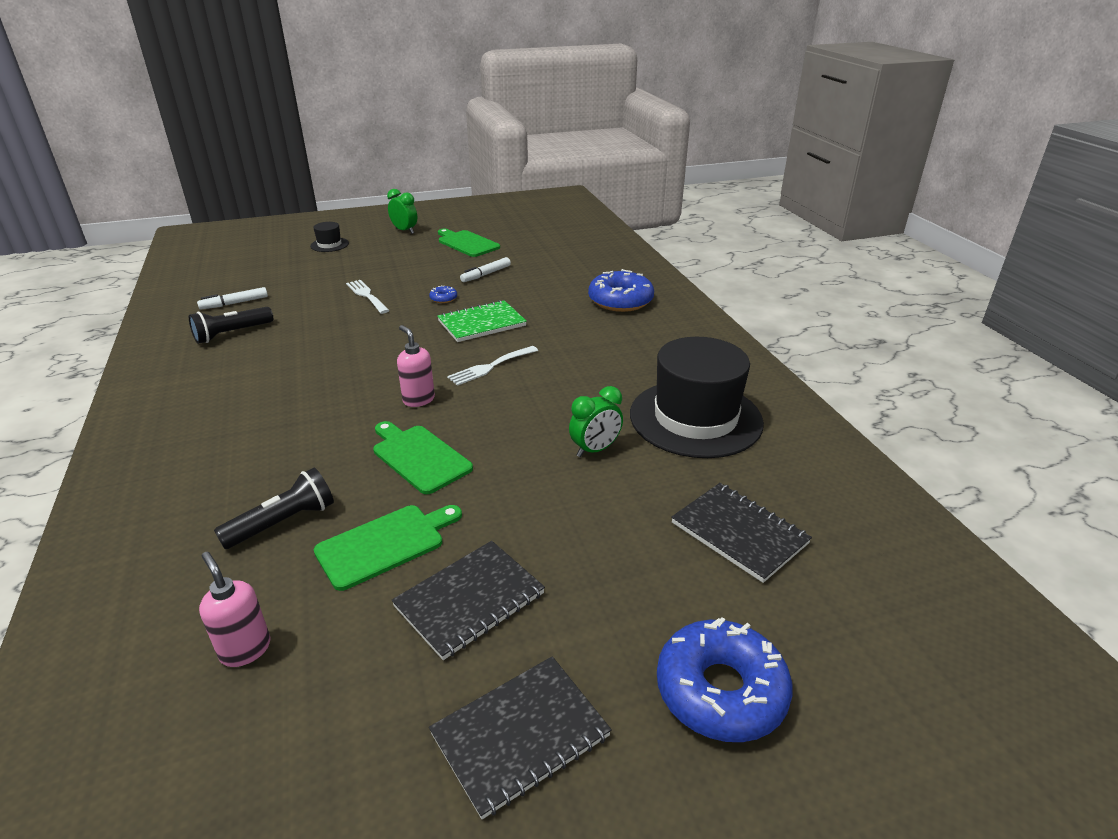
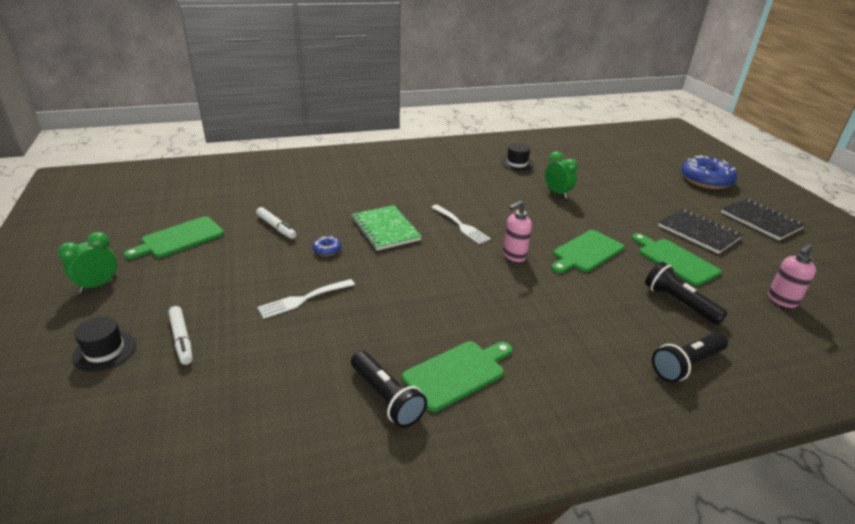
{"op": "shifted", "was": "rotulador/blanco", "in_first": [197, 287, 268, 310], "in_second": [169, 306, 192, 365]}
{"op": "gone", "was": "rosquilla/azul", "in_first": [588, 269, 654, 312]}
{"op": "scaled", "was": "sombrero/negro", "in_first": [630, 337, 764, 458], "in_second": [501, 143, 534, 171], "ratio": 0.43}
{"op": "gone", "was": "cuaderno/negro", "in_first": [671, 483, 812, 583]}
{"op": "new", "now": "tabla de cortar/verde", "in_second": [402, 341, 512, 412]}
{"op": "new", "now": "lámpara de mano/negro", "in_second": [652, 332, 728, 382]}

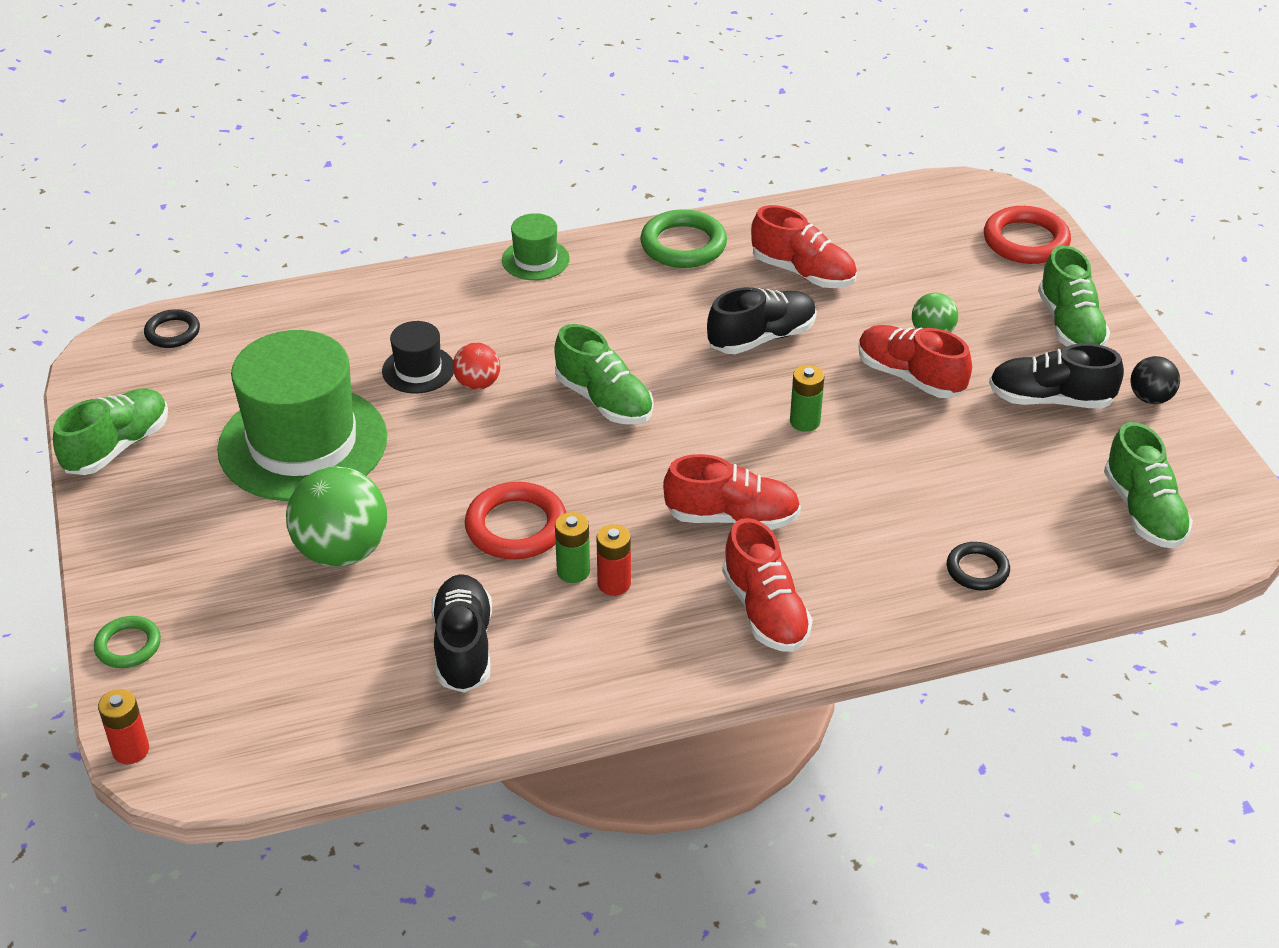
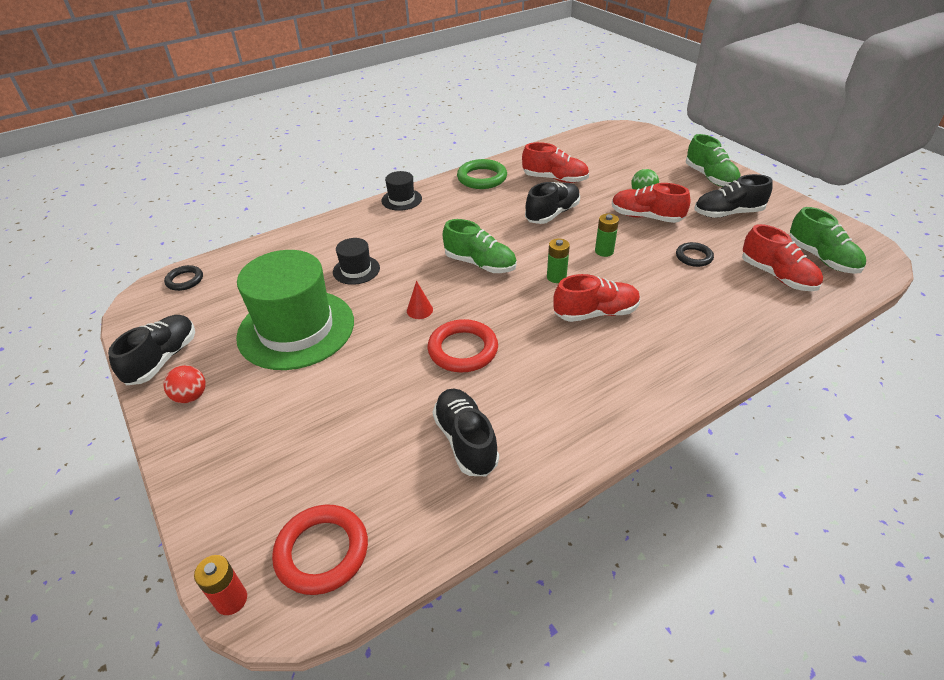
{"op": "repainted", "was": "zapato/verde", "now": "zapato/negro", "in_first": [53, 388, 168, 475], "in_second": [108, 315, 195, 385]}
{"op": "gone", "was": "anillo/verde", "in_first": [94, 616, 161, 668]}
{"op": "gone", "was": "pelota/verde", "in_first": [286, 466, 387, 567]}
{"op": "shifted", "was": "pelota/rojo", "in_first": [453, 342, 500, 390], "in_second": [164, 365, 205, 403]}
{"op": "repainted", "was": "sombrero/verde", "now": "sombrero/negro", "in_first": [502, 213, 570, 280], "in_second": [381, 171, 422, 211]}
{"op": "shifted", "was": "pila/verde", "in_first": [555, 512, 590, 583], "in_second": [547, 238, 570, 283]}
{"op": "gone", "was": "pila/rojo", "in_first": [597, 524, 631, 596]}
{"op": "shifted", "was": "zapato/rojo", "in_first": [722, 518, 813, 652], "in_second": [742, 224, 823, 291]}
{"op": "shifted", "was": "anillo/negro", "in_first": [947, 542, 1010, 590], "in_second": [676, 242, 714, 267]}
{"op": "shifted", "was": "anillo/rojo", "in_first": [984, 206, 1071, 264], "in_second": [272, 505, 368, 595]}
{"op": "gone", "was": "pelota/negro", "in_first": [1130, 356, 1180, 404]}
{"op": "new", "now": "cono/rojo", "in_second": [407, 281, 433, 319]}

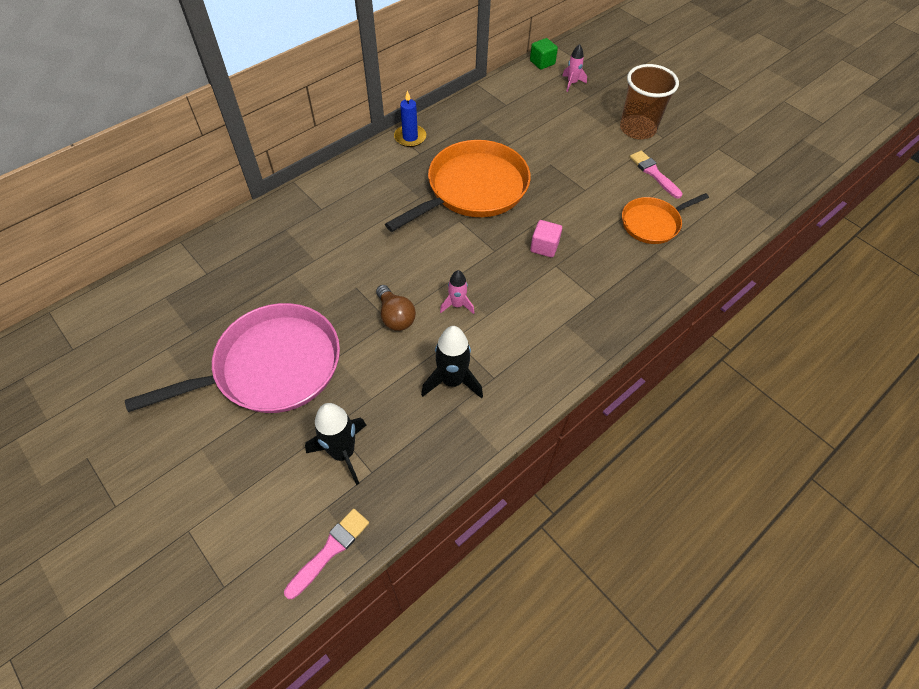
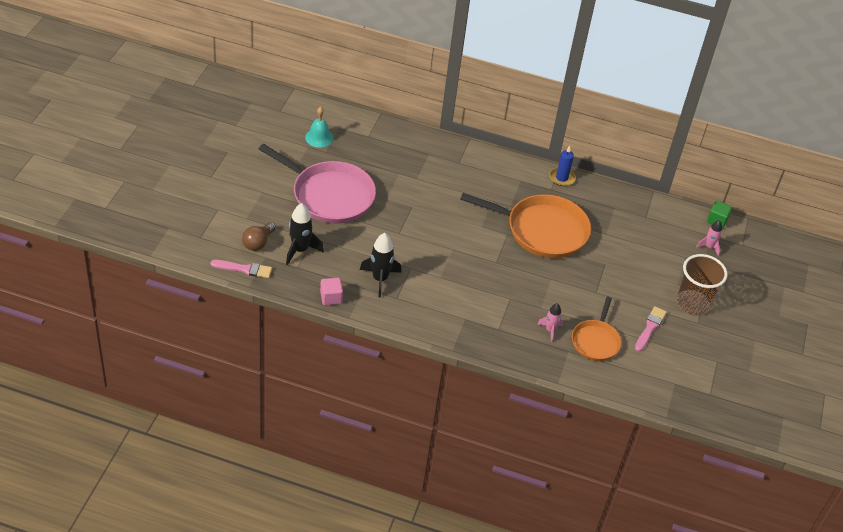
{"op": "shifted", "was": "bombilla/marrón", "in_first": [376, 285, 416, 331], "in_second": [242, 222, 276, 251]}
{"op": "shifted", "was": "cohete/rosa", "in_first": [440, 270, 474, 314], "in_second": [537, 303, 563, 342]}
{"op": "shifted", "was": "cubo/rosa", "in_first": [530, 220, 562, 258], "in_second": [320, 278, 343, 305]}
{"op": "rotated", "was": "sartén/naranja", "in_first": [622, 193, 709, 244], "in_second": [572, 297, 621, 361], "clockwise": -105}
{"op": "new", "now": "campana/turquesa", "in_second": [305, 107, 333, 148]}

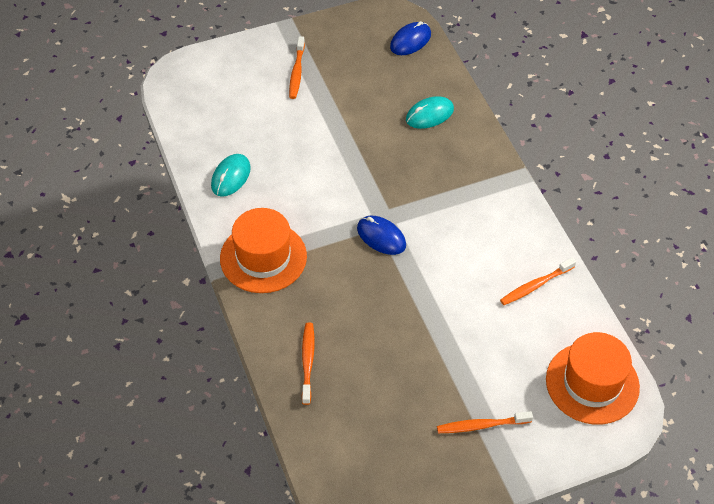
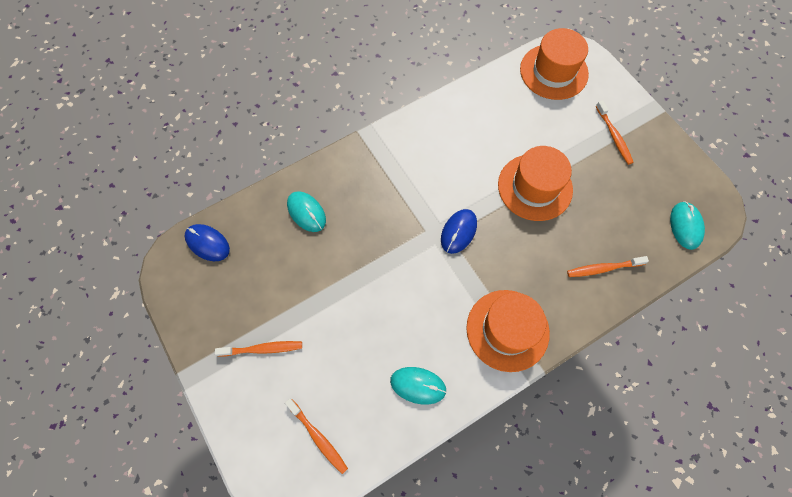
{"op": "shifted", "was": "cepillo de dientes/naranja", "in_first": [500, 257, 576, 305], "in_second": [285, 399, 348, 474]}
{"op": "new", "now": "sombrero/naranja", "in_second": [498, 146, 573, 221]}
{"op": "new", "now": "ratón/turquesa", "in_second": [670, 201, 705, 250]}

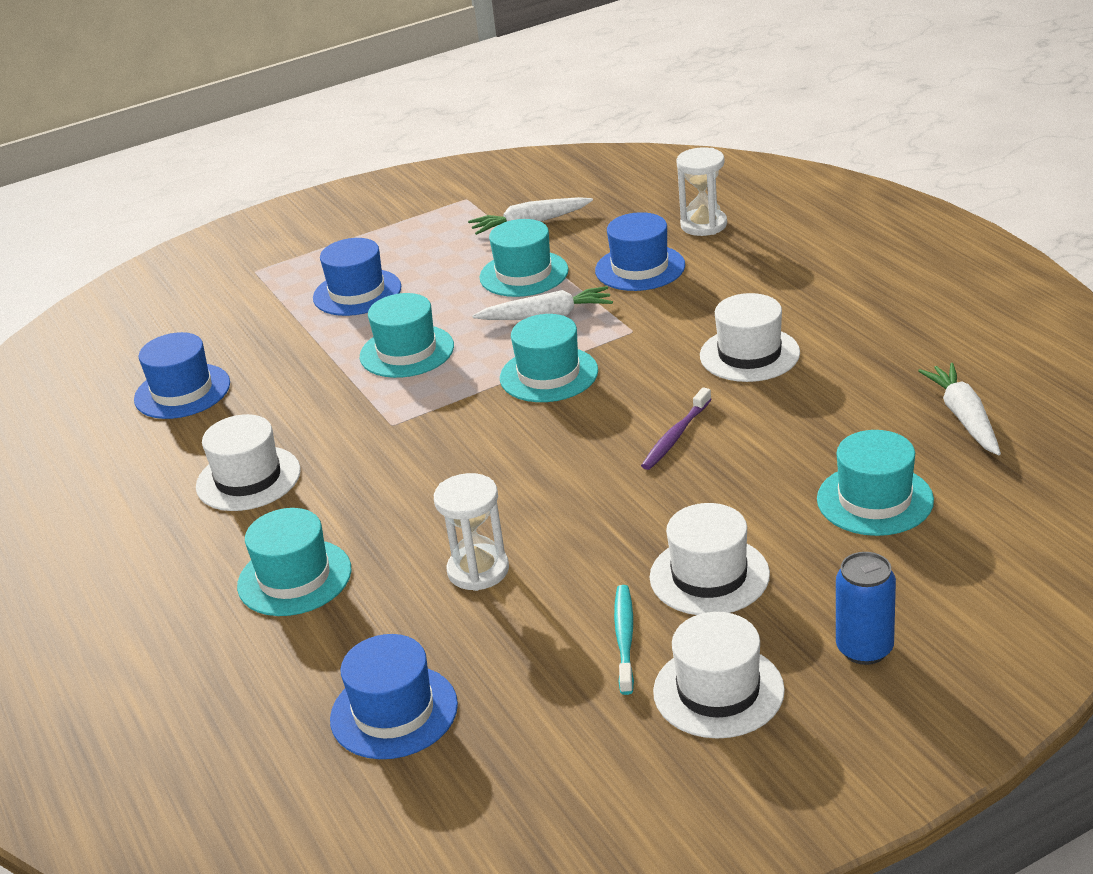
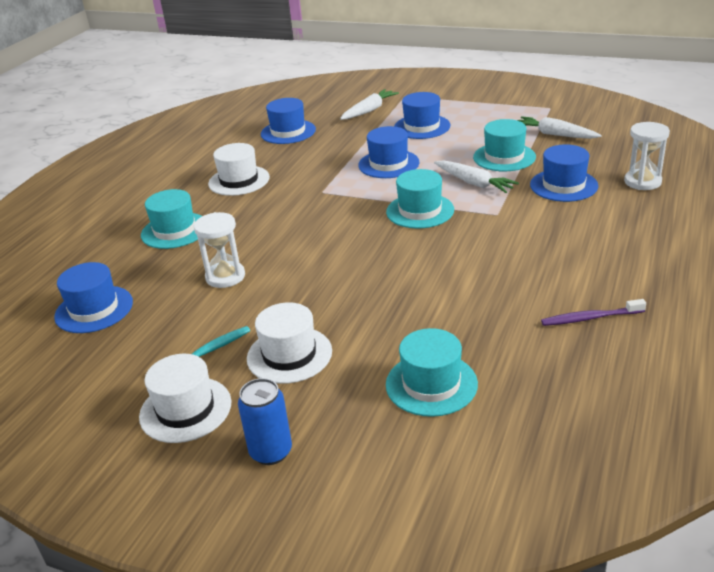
{"op": "repainted", "was": "sombrero/turquesa", "now": "sombrero/azul", "in_first": [360, 293, 454, 378], "in_second": [358, 126, 419, 178]}
{"op": "shifted", "was": "cepillo de dientes/morado", "in_first": [641, 387, 712, 470], "in_second": [541, 299, 646, 326]}
{"op": "gone", "was": "sombrero/blanco", "in_first": [700, 293, 800, 382]}
{"op": "shifted", "was": "zanahoria/blanco", "in_first": [918, 363, 1001, 456], "in_second": [340, 89, 399, 120]}

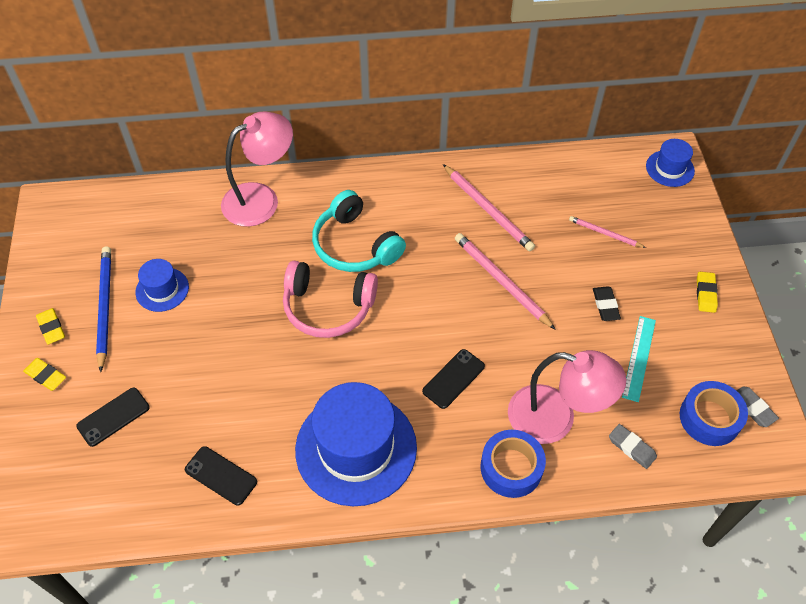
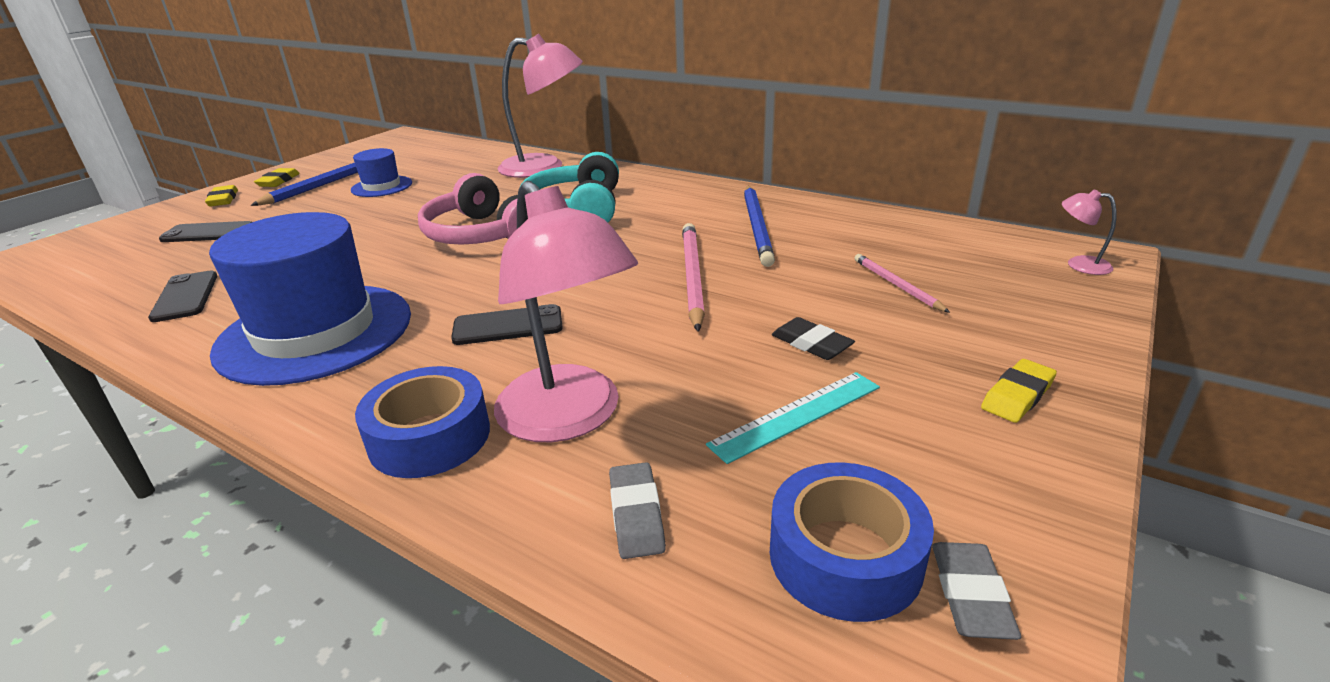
{"op": "repainted", "was": "lápiz/rosa", "now": "lápiz/azul", "in_first": [443, 164, 535, 251], "in_second": [744, 186, 775, 267]}
{"op": "rotated", "was": "goma de borrar/negro", "in_first": [593, 286, 621, 321], "in_second": [772, 317, 855, 360], "clockwise": -75}
{"op": "swapped", "was": "sombrero/azul", "now": "lámpara/rosa", "in_first": [646, 139, 695, 187], "in_second": [1062, 190, 1117, 275]}

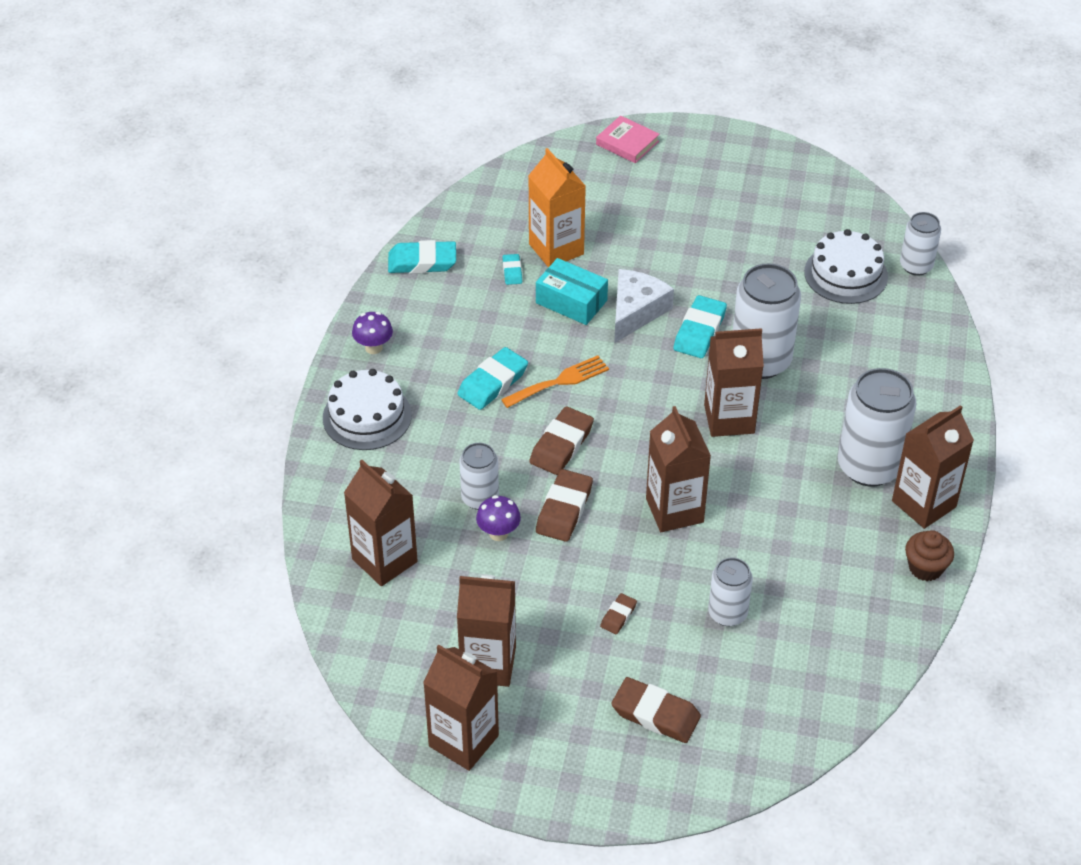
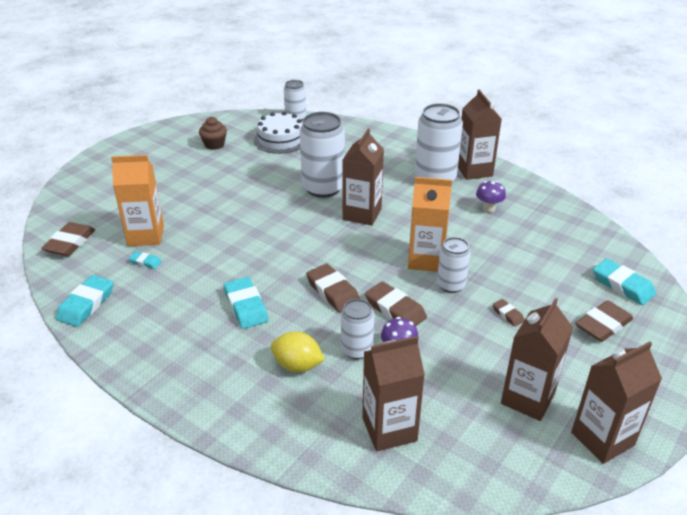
{"op": "gone", "was": "tarta/blanco", "in_first": [323, 369, 412, 450]}
{"op": "shifted", "was": "seta/morado", "in_first": [352, 312, 393, 354], "in_second": [476, 181, 506, 212]}
{"op": "gone", "was": "tenedor/naranja", "in_first": [501, 355, 609, 408]}
{"op": "gone", "was": "caja/turquesa", "in_first": [536, 258, 608, 325]}
{"op": "gone", "was": "libro/rosa", "in_first": [596, 115, 660, 163]}
{"op": "gone", "was": "queso/blanco", "in_first": [614, 269, 674, 343]}
{"op": "repainted", "was": "cartón de leche/marrón", "now": "cartón de leche/naranja", "in_first": [646, 406, 711, 532], "in_second": [408, 177, 452, 272]}
{"op": "shifted", "was": "goma de borrar/turquesa", "in_first": [673, 295, 727, 358], "in_second": [593, 259, 656, 305]}
{"op": "shifted", "was": "lata/blanco", "in_first": [708, 558, 753, 626], "in_second": [437, 237, 471, 293]}
{"op": "shifted", "was": "magdalena/marrón", "in_first": [905, 530, 954, 581], "in_second": [199, 117, 227, 150]}
{"op": "new", "now": "goma de borrar/marrón", "in_second": [41, 222, 95, 256]}
{"op": "new", "now": "limón/amarillo", "in_second": [271, 331, 325, 372]}

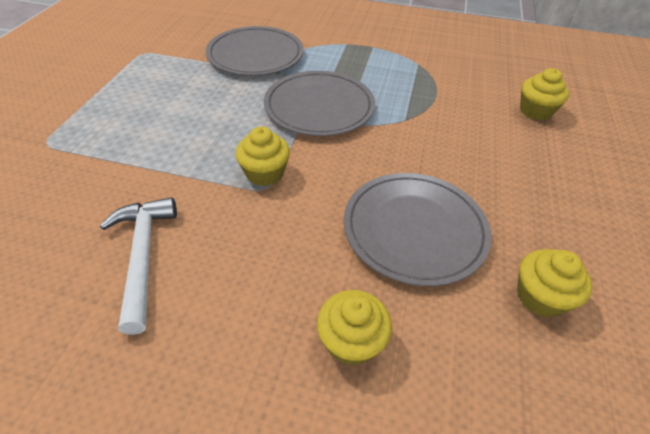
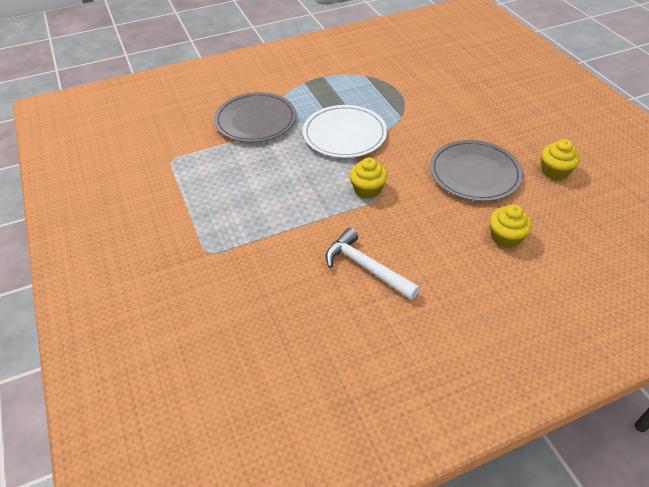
{"op": "repainted", "was": "plato/gris", "now": "plato/blanco", "in_first": [264, 71, 375, 136], "in_second": [303, 105, 387, 158]}
{"op": "gone", "was": "magdalena/amarillo", "in_first": [520, 68, 569, 120]}

